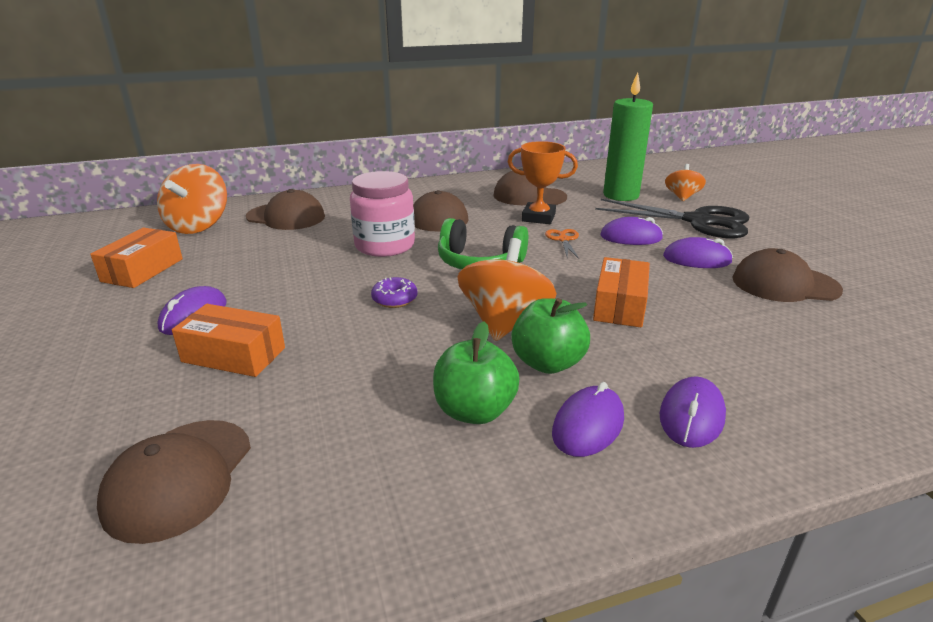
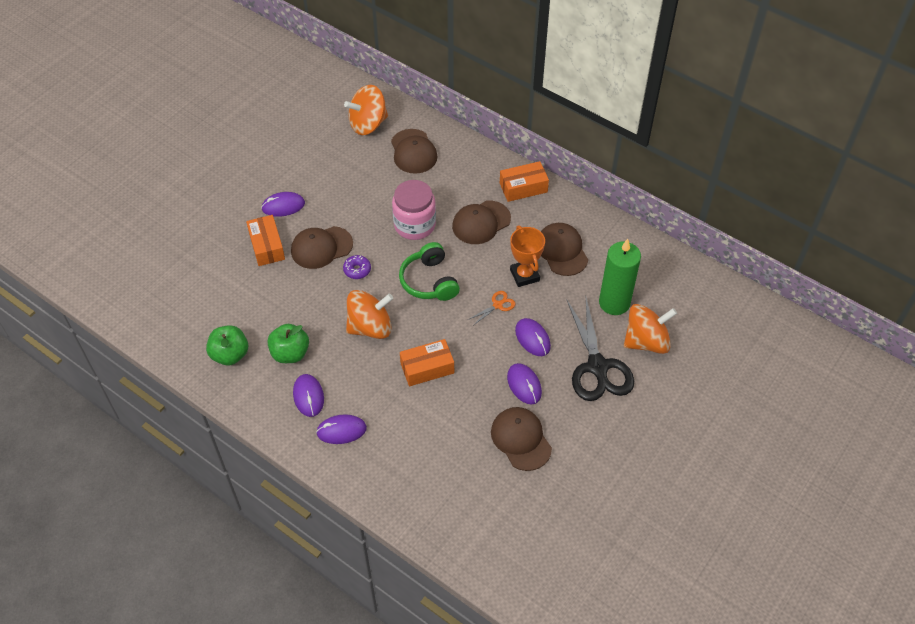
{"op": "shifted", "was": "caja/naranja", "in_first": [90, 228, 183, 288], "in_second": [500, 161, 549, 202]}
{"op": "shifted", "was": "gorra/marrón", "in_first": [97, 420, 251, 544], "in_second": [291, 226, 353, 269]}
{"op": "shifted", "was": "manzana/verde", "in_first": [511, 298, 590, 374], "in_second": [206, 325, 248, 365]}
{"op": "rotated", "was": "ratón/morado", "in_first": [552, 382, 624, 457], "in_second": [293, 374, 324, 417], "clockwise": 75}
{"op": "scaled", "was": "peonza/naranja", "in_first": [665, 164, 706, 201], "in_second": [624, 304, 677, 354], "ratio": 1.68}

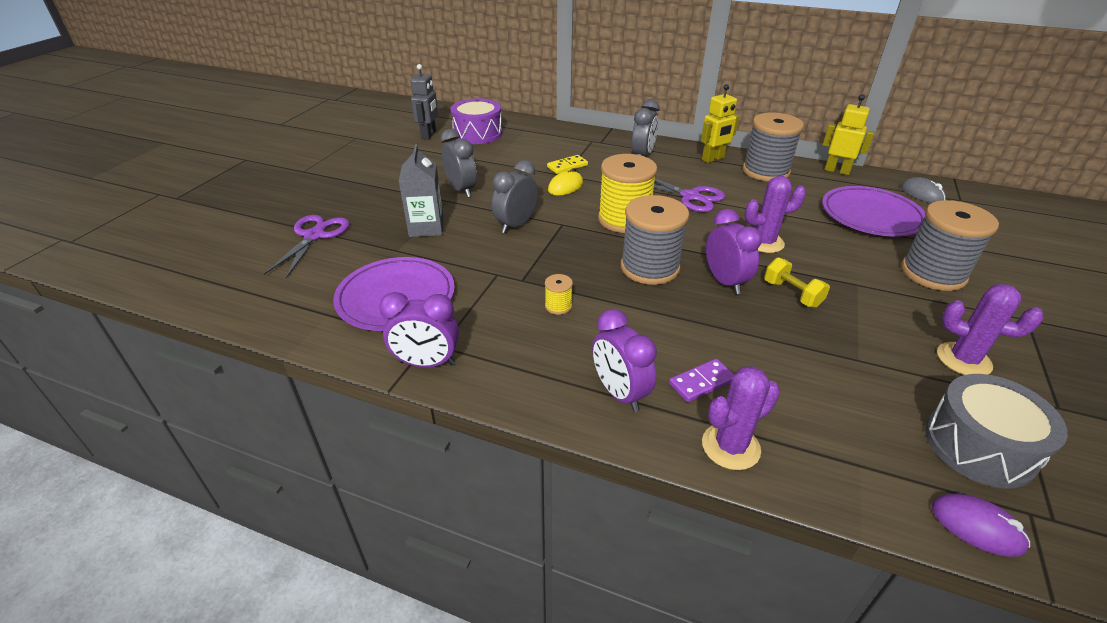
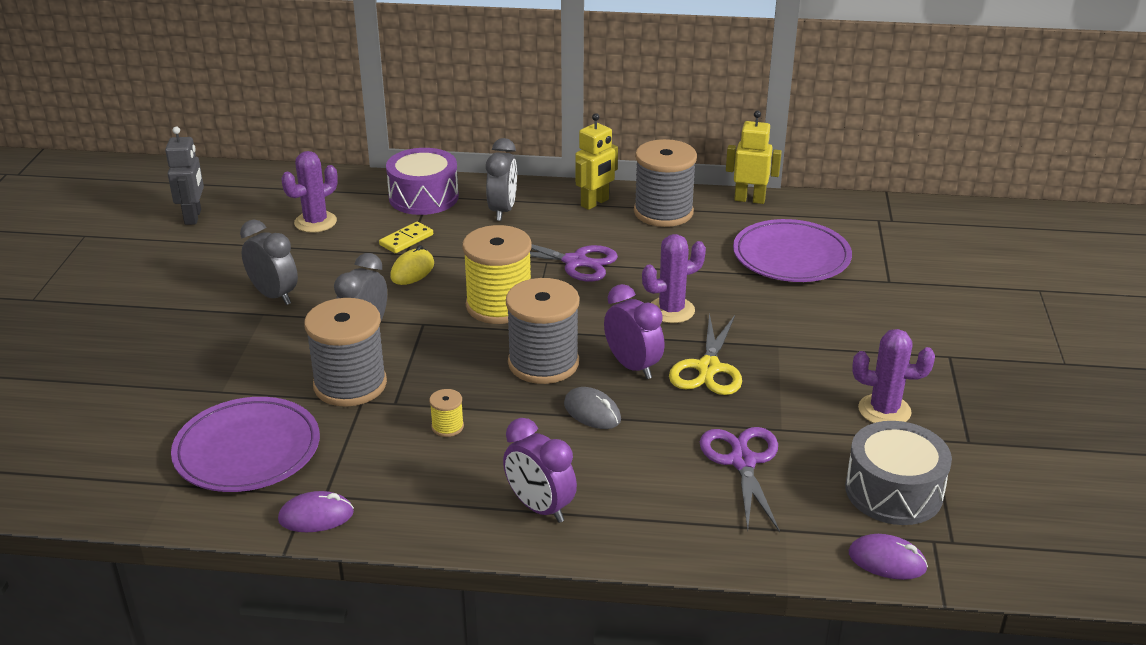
{"op": "shifted", "was": "tijeras/morado", "in_first": [264, 215, 349, 278], "in_second": [700, 427, 780, 532]}
{"op": "swapped", "was": "despertador/morado", "now": "ratón/morado", "in_first": [379, 292, 459, 367], "in_second": [278, 491, 354, 532]}
{"op": "gone", "was": "cartón de leche/gris", "in_first": [399, 144, 444, 237]}
{"op": "shifted", "was": "tambor/morado", "in_first": [450, 99, 502, 144], "in_second": [386, 148, 459, 215]}
{"op": "gone", "was": "ficha de dominó/morado", "in_first": [669, 359, 734, 402]}
{"op": "shifted", "was": "cactus/morado", "in_first": [702, 366, 780, 470], "in_second": [281, 151, 338, 233]}
{"op": "swapped", "was": "mancuerna/amarillo", "now": "tijeras/amarillo", "in_first": [764, 257, 830, 308], "in_second": [669, 313, 742, 395]}
{"op": "shifted", "was": "ratón/gris", "in_first": [901, 177, 946, 203], "in_second": [564, 387, 621, 429]}
{"op": "shifted", "was": "carrete/gris", "in_first": [901, 200, 999, 291], "in_second": [304, 298, 387, 407]}

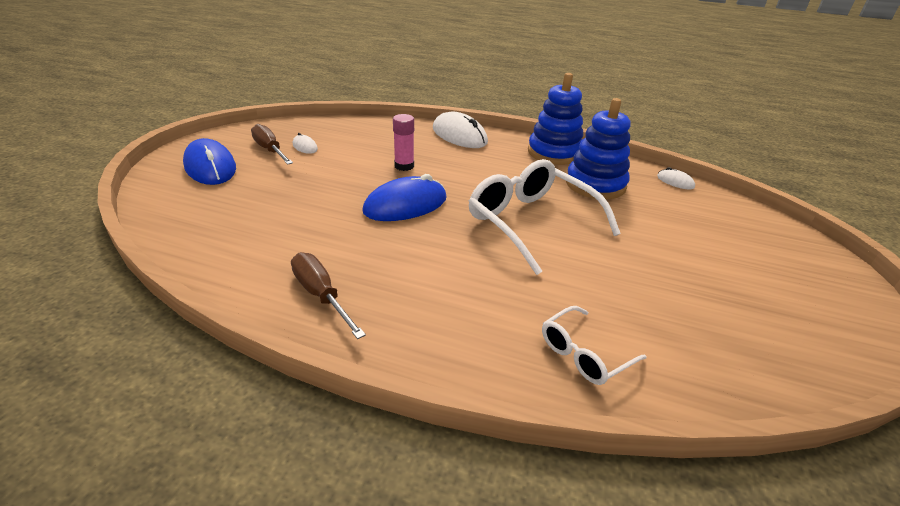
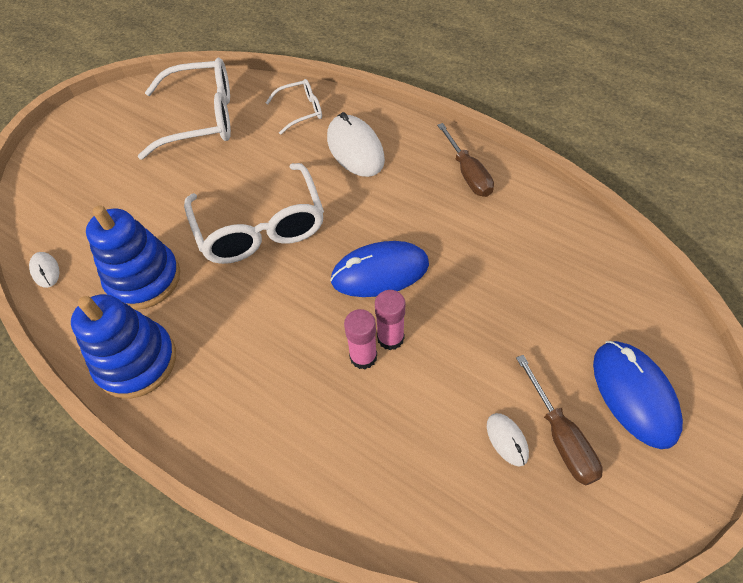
{"op": "shifted", "was": "ratón/blanco", "in_first": [433, 112, 488, 148], "in_second": [327, 112, 385, 177]}
{"op": "new", "now": "gafas/blanco", "in_second": [138, 58, 231, 160]}
{"op": "new", "now": "barra de pegamento/rosa", "in_second": [375, 290, 405, 350]}

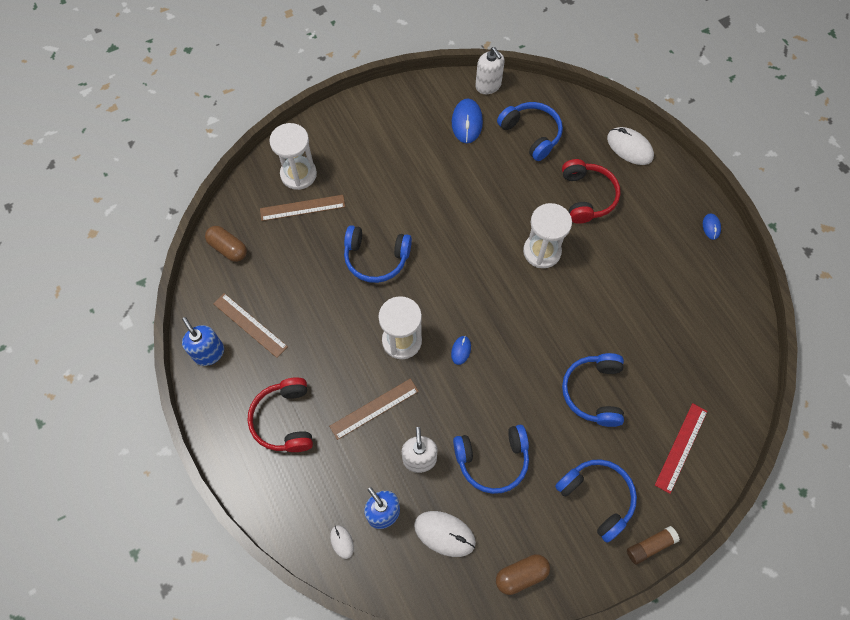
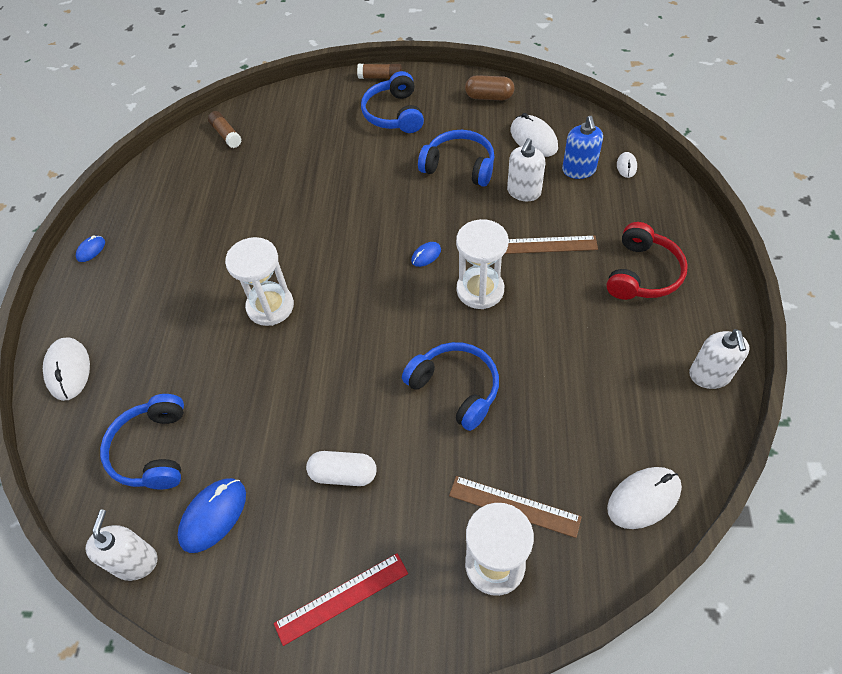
{"op": "repainted", "was": "dispensador de jabón/azul", "now": "dispensador de jabón/blanco", "in_first": [182, 317, 224, 366], "in_second": [689, 329, 750, 389]}
{"op": "swapped", "was": "cápsula/marrón", "now": "ratón/blanco", "in_first": [205, 226, 247, 262], "in_second": [607, 467, 682, 529]}
{"op": "gone", "was": "regla/marrón", "in_first": [213, 293, 288, 358]}
{"op": "gone", "was": "auriculares/rojo", "in_first": [562, 159, 621, 224]}
{"op": "gone", "was": "auriculares/azul", "in_first": [562, 353, 624, 427]}
{"op": "shifted", "was": "regla/rojo", "in_first": [655, 403, 708, 494], "in_second": [274, 553, 408, 646]}
{"op": "new", "now": "barra de pegamento/marrón", "in_second": [208, 111, 242, 148]}
{"op": "new", "now": "cápsula/blanco", "in_second": [306, 451, 377, 486]}

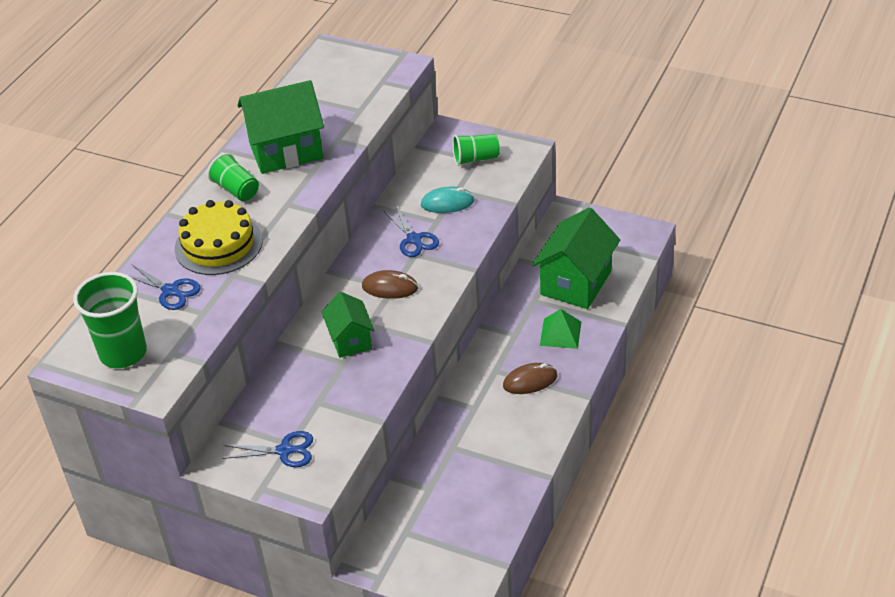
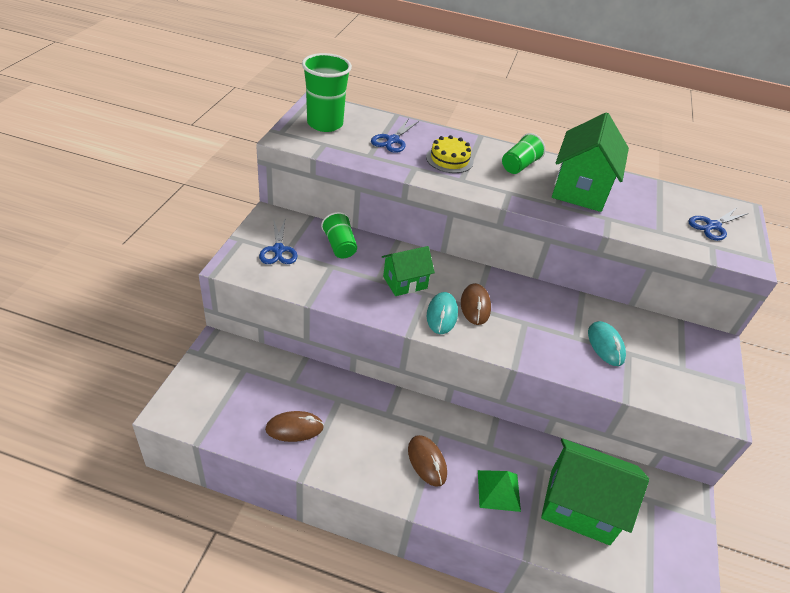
{"op": "scaled", "was": "tarta/amarillo", "in_first": [175, 200, 262, 275], "in_second": [426, 135, 473, 173], "ratio": 0.65}
{"op": "rotated", "was": "casa/verde", "in_first": [237, 80, 324, 174], "in_second": [552, 112, 629, 212], "clockwise": 45}
{"op": "shifted", "was": "tijeras/azul", "in_first": [384, 205, 439, 257], "in_second": [688, 208, 749, 241]}
{"op": "shifted", "was": "vaso/verde", "in_first": [453, 134, 500, 166], "in_second": [321, 212, 357, 258]}
{"op": "new", "now": "ratón/marrón", "in_second": [265, 411, 324, 442]}
{"op": "new", "now": "ratón/turquesa", "in_second": [427, 292, 458, 334]}

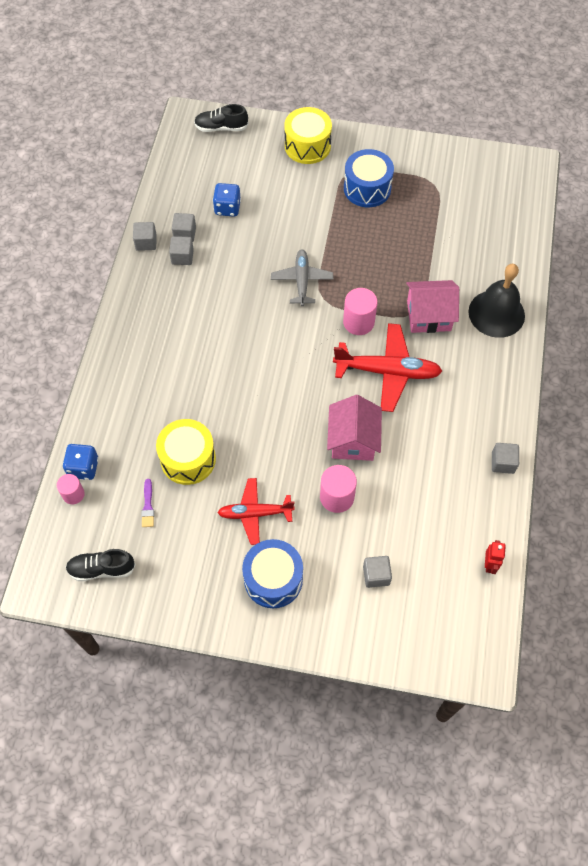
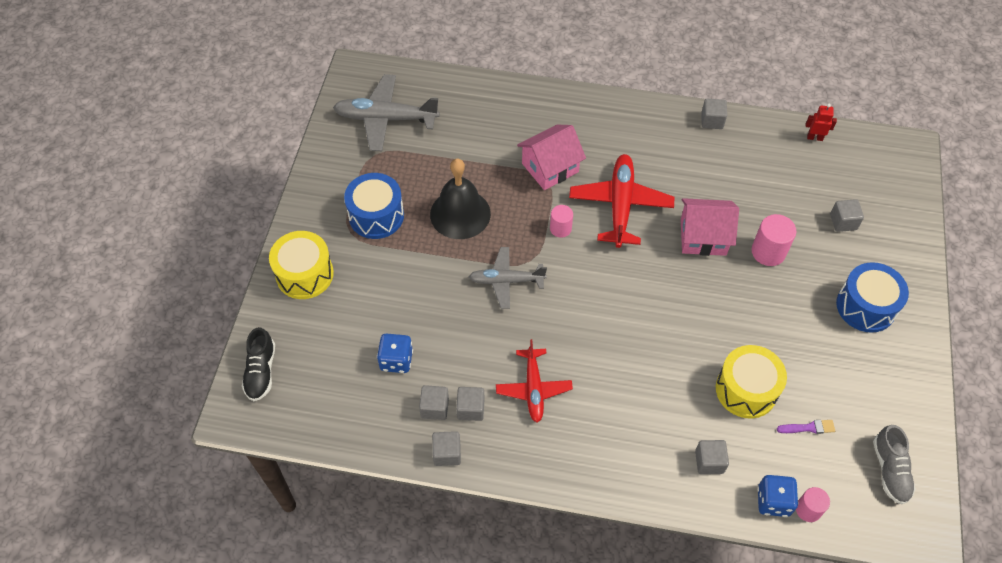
{"op": "repainted", "was": "zapato/negro", "now": "zapato/gris", "in_first": [66, 549, 136, 581], "in_second": [873, 425, 916, 504]}
{"op": "shifted", "was": "avión/rojo", "in_first": [217, 478, 295, 545], "in_second": [496, 339, 573, 423]}
{"op": "scaled", "was": "cilindro/rosa", "in_first": [343, 288, 378, 335], "in_second": [550, 205, 573, 238], "ratio": 0.64}
{"op": "rotated", "was": "casa/rosa", "in_first": [406, 280, 459, 333], "in_second": [517, 125, 586, 190], "clockwise": 60}
{"op": "shifted", "was": "campana/negro", "in_first": [468, 264, 525, 338], "in_second": [430, 158, 491, 239]}
{"op": "new", "now": "avión/gris", "in_second": [333, 74, 440, 151]}
{"op": "new", "now": "cubo/gris", "in_second": [695, 440, 729, 474]}

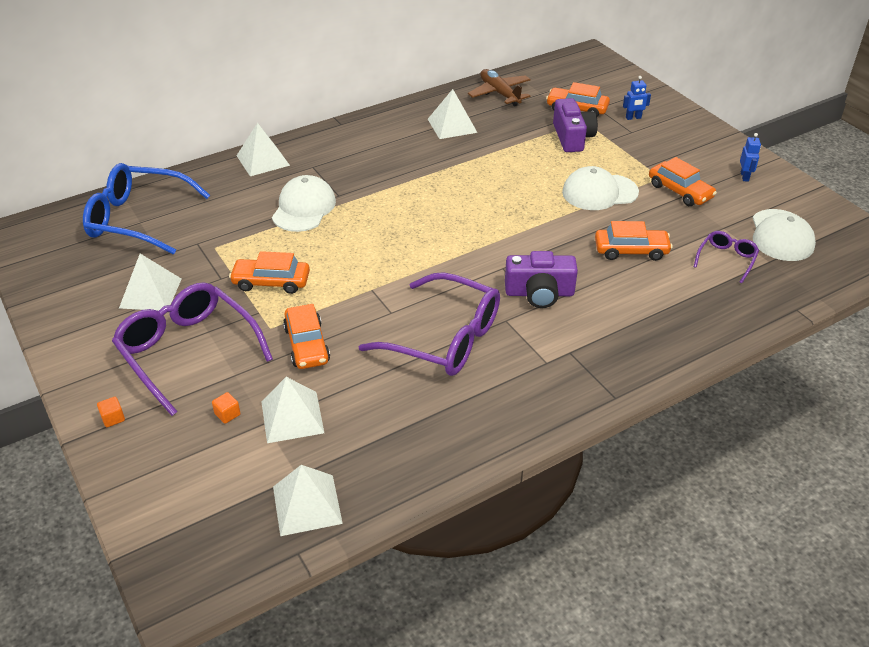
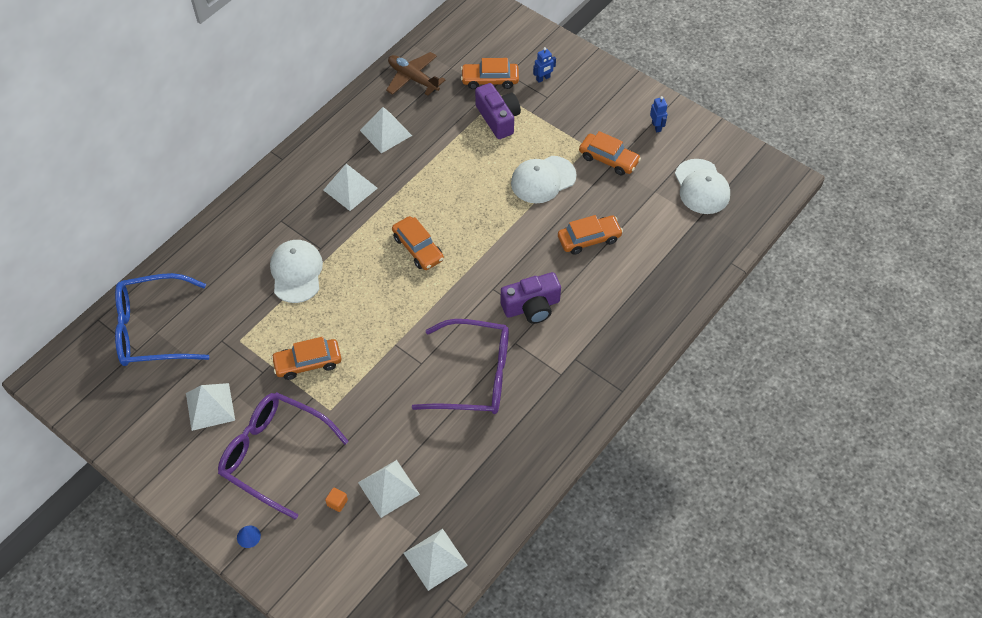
{"op": "swapped", "was": "cubo/naranja", "now": "cono/azul", "in_first": [97, 397, 125, 427], "in_second": [237, 526, 261, 548]}
{"op": "shifted", "was": "pirámide/blanco", "in_first": [237, 123, 290, 176], "in_second": [324, 164, 378, 211]}
{"op": "shifted", "was": "coche/naranja", "in_first": [283, 304, 330, 369], "in_second": [392, 216, 444, 270]}
{"op": "gone", "was": "gafas/morado", "in_first": [694, 231, 759, 283]}

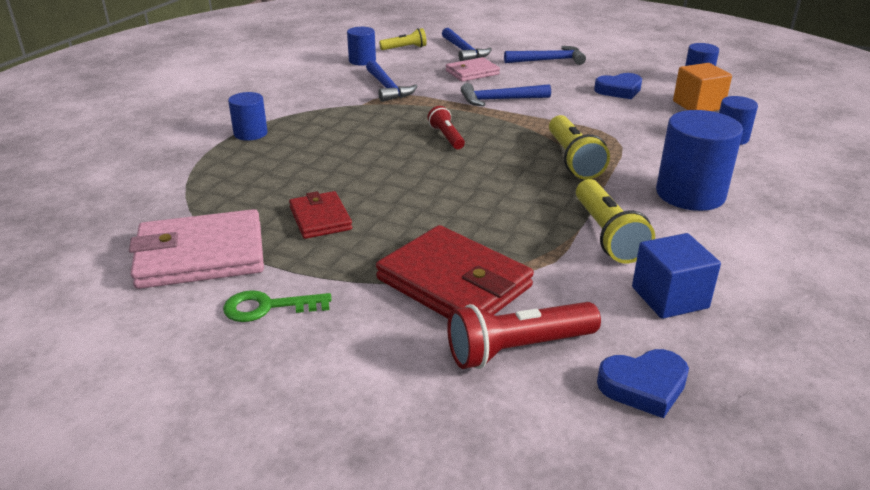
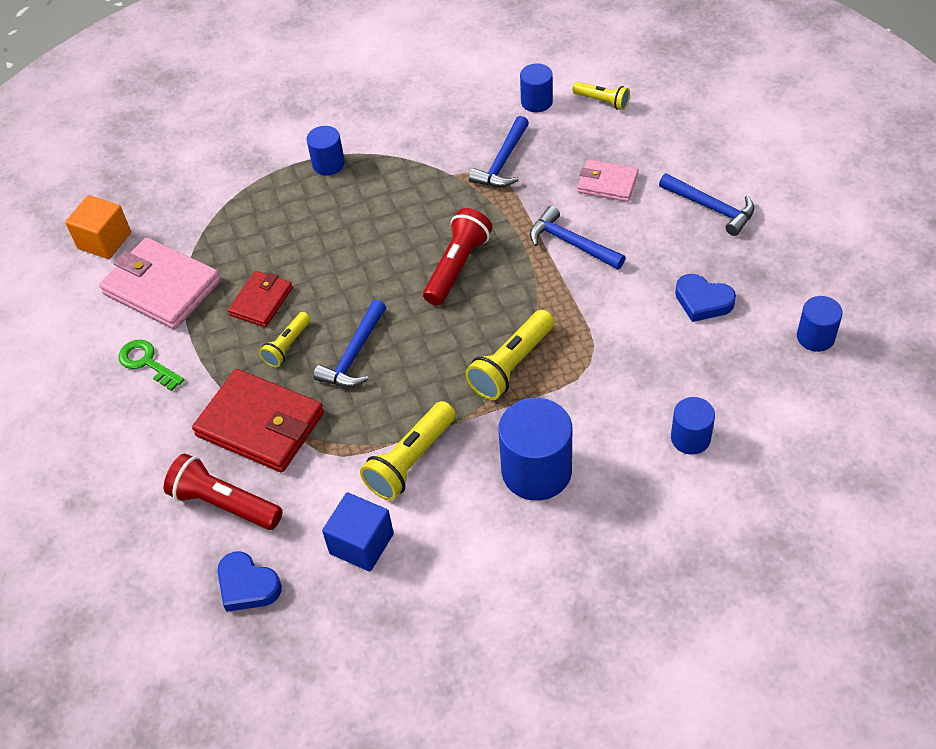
{"op": "rotated", "was": "cartera/rojo", "in_first": [376, 225, 534, 318], "in_second": [192, 369, 324, 472], "clockwise": -60}
{"op": "scaled", "was": "lámpara de mano/rojo", "in_first": [427, 106, 465, 149], "in_second": [423, 208, 492, 306], "ratio": 1.65}
{"op": "shifted", "was": "martillo/azul", "in_first": [442, 28, 492, 61], "in_second": [313, 300, 386, 387]}
{"op": "shifted", "was": "cubo/naranja", "in_first": [673, 63, 732, 111], "in_second": [65, 195, 131, 259]}
{"op": "new", "now": "lámpara de mano/amarillo", "in_second": [259, 312, 311, 368]}

